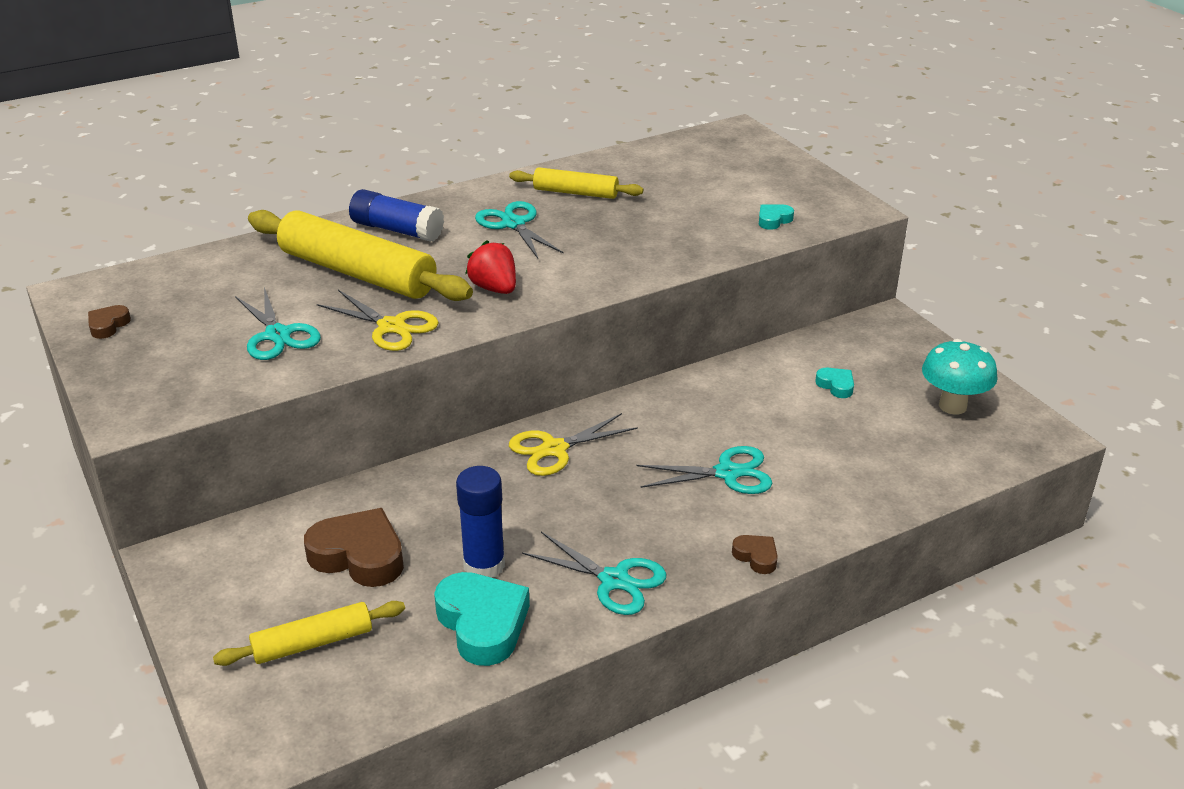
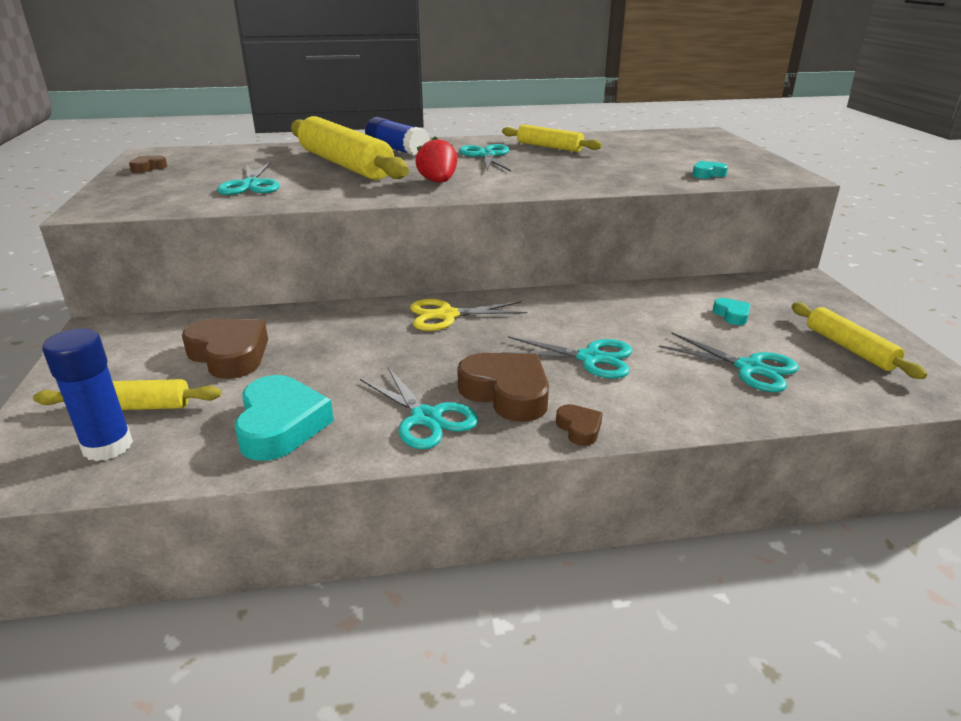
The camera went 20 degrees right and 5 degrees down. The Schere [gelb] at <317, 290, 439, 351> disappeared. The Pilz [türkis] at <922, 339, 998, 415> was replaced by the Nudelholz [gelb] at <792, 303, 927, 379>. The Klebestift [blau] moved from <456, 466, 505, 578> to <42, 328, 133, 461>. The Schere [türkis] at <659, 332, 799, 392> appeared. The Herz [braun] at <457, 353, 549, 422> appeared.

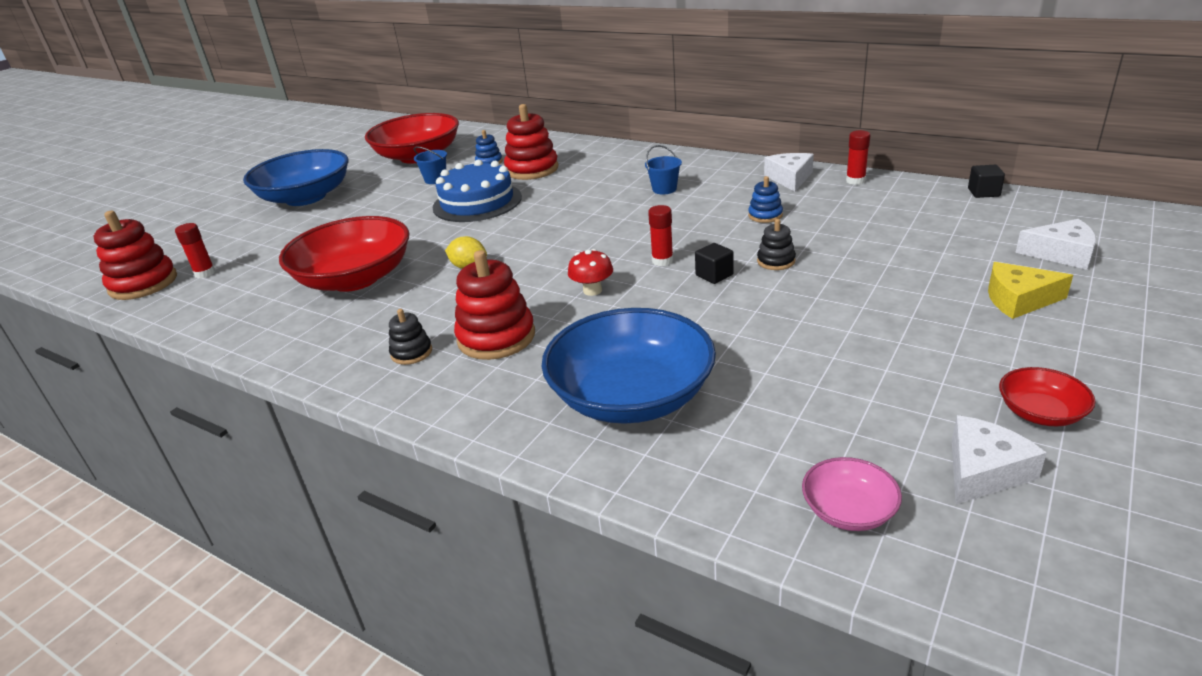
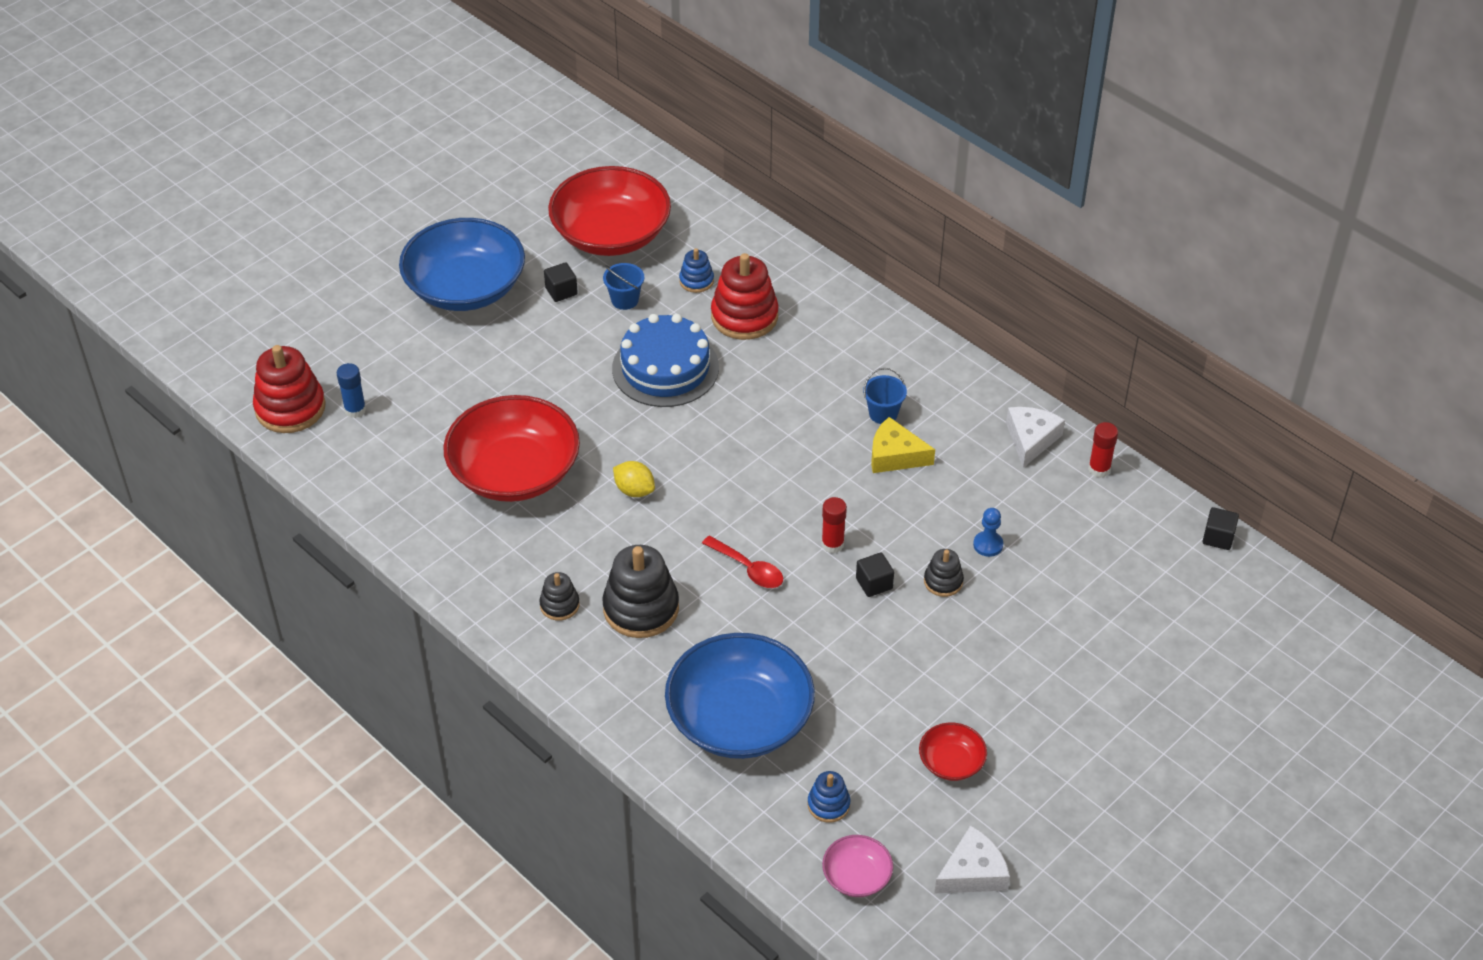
The camera went 10 degrees right and 15 degrees up. The Stapelspielzeug [blau] moved from <748, 176, 783, 223> to <808, 771, 850, 823>. The Käse [weiß] at <1015, 219, 1096, 270> disappeared. The Klebestift [rot] at <175, 223, 215, 278> became the Klebestift [blau] at <337, 363, 366, 418>. The Pilz [rot] at <568, 249, 613, 296> was replaced by the Löffel [rot] at <702, 536, 783, 588>. The Stapelspielzeug [rot] at <454, 250, 535, 360> became the Stapelspielzeug [schwarz] at <602, 545, 679, 638>. The Käse [gelb] moved from <988, 262, 1073, 319> to <871, 417, 935, 473>. The Schüssel [rot] moved from <999, 367, 1095, 426> to <919, 723, 987, 781>. The Kubus [schwarz] at <544, 262, 578, 302> appeared. The Bauer [blau] at <973, 508, 1003, 557> appeared.

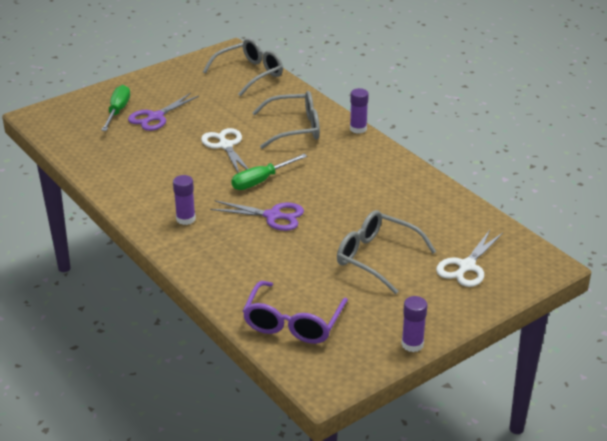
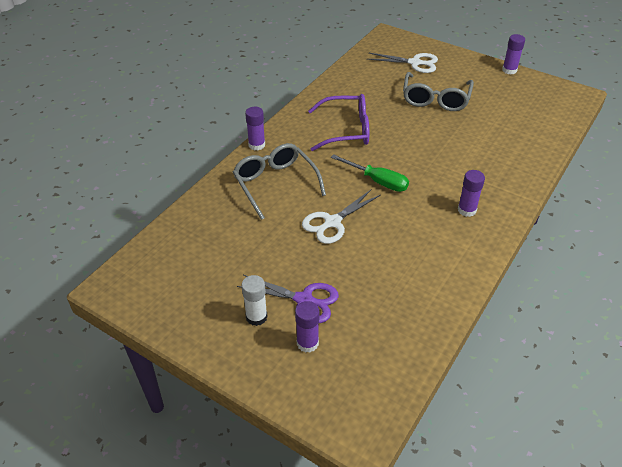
The camera went 110 degrees left and 10 degrees up. The Brille [grau] at <203, 38, 283, 96> disappeared. The Schraubenzieher [grün] at <101, 85, 130, 131> was replaced by the Klebestift [lila] at <295, 301, 319, 353>. The Schere [lila] at <210, 201, 304, 231> disappeared. The Brille [lila] moved from <243, 281, 348, 344> to <308, 94, 369, 151>. The Klebestift [weiß] at <241, 275, 268, 326> appeared.

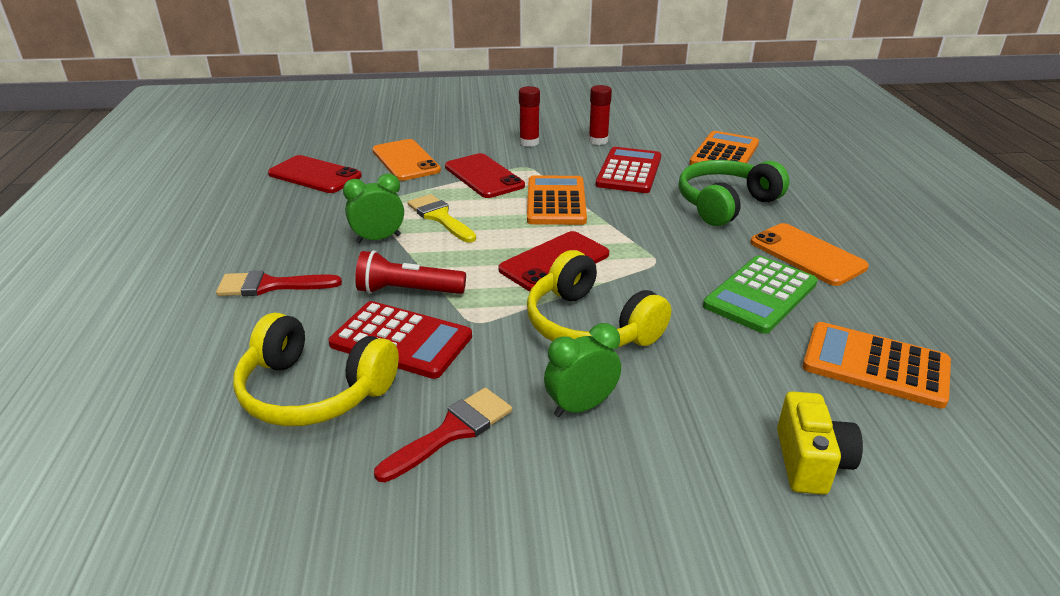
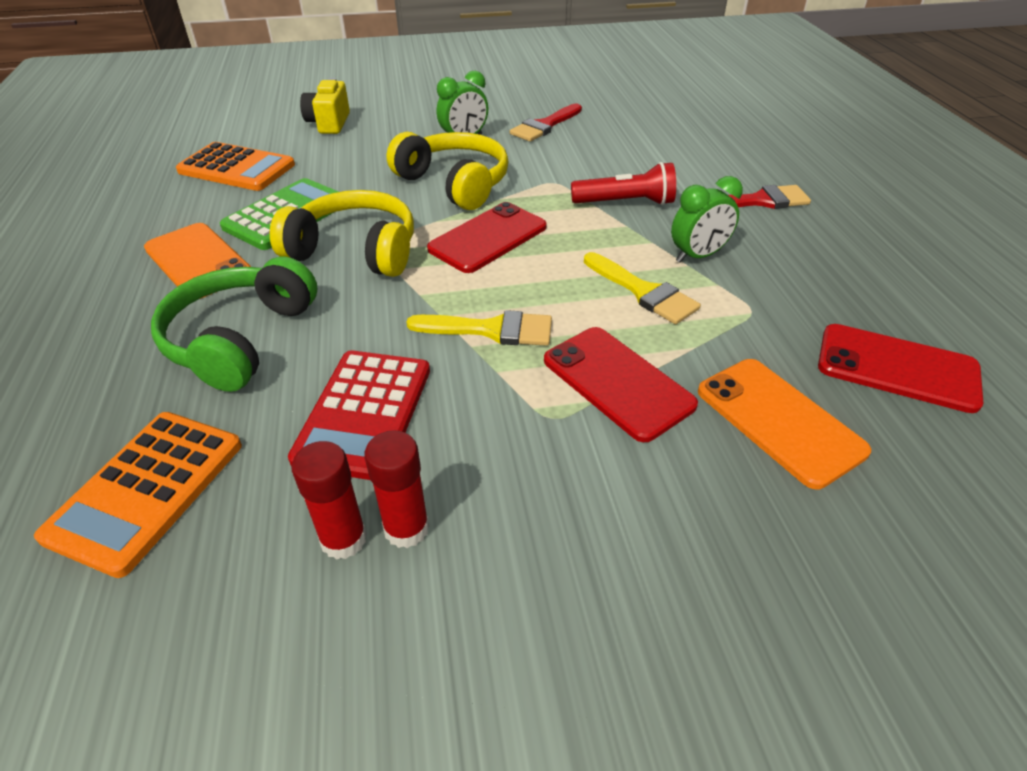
The camera went 175 degrees right and 10 degrees up. The Klebestift [rot] moved from <519, 86, 540, 147> to <291, 441, 367, 560>. The Kopfhörer [grün] at <679, 160, 790, 226> turned 150 degrees clockwise. The Taschenrechner [orange] at <527, 175, 587, 225> was replaced by the Pinsel [gelb] at <406, 310, 552, 346>. The Taschenrechner [rot] at <328, 301, 472, 379> disappeared. The Kopfhörer [gelb] moved from <233, 313, 399, 426> to <270, 190, 414, 277>.

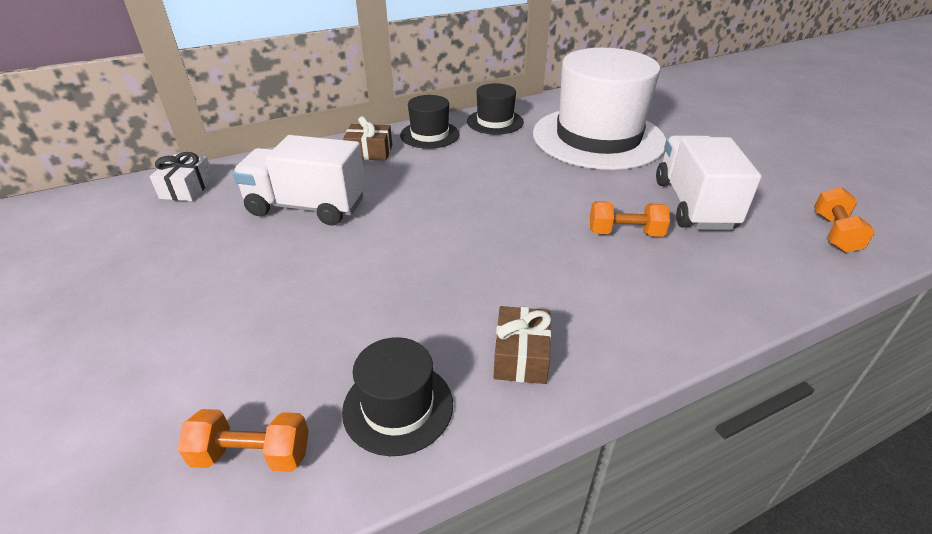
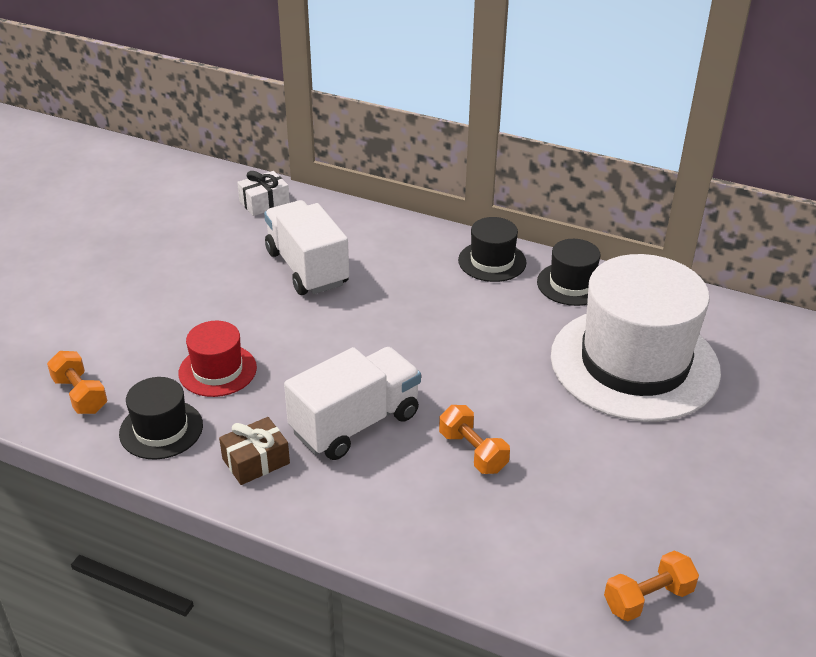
The camera went 50 degrees right and 0 degrees up. The Geschenk [braun] at <343, 116, 392, 161> disappeared. The Lastwagen [weiß] moved from <656, 135, 762, 230> to <284, 347, 421, 460>. The Hut [rot] at <178, 321, 257, 397> appeared.

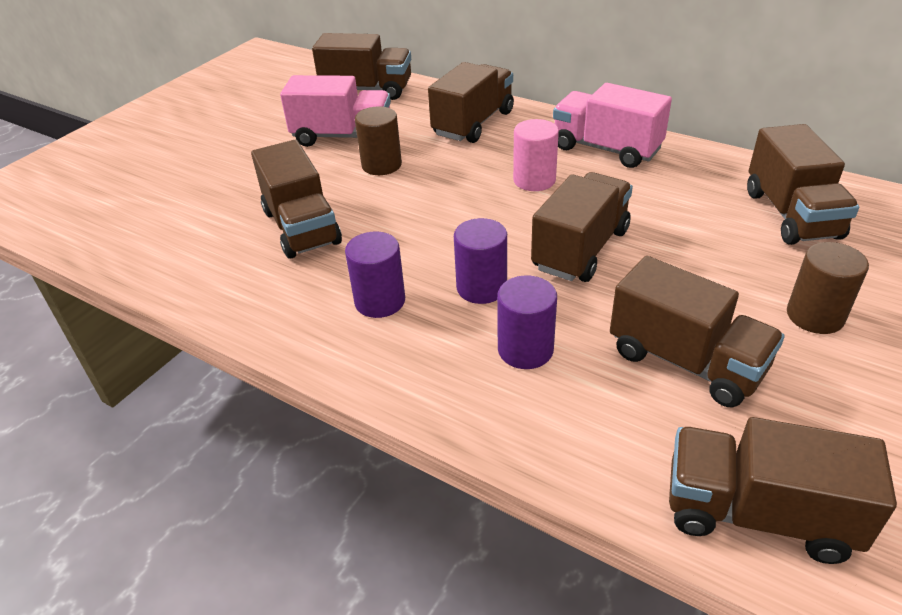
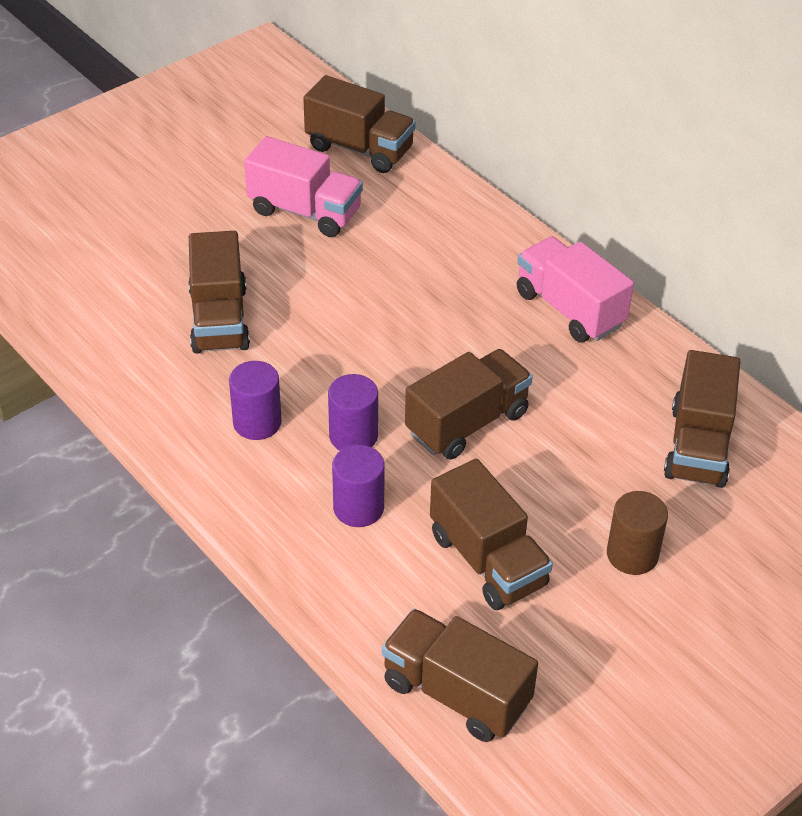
The camera went 15 degrees right and 5 degrees up. The Lastwagen [braun] at <428, 62, 514, 143> disappeared. The Vollzylinder [braun] at <355, 106, 402, 175> disappeared. The Vollzylinder [rosa] at <513, 119, 559, 191> disappeared.

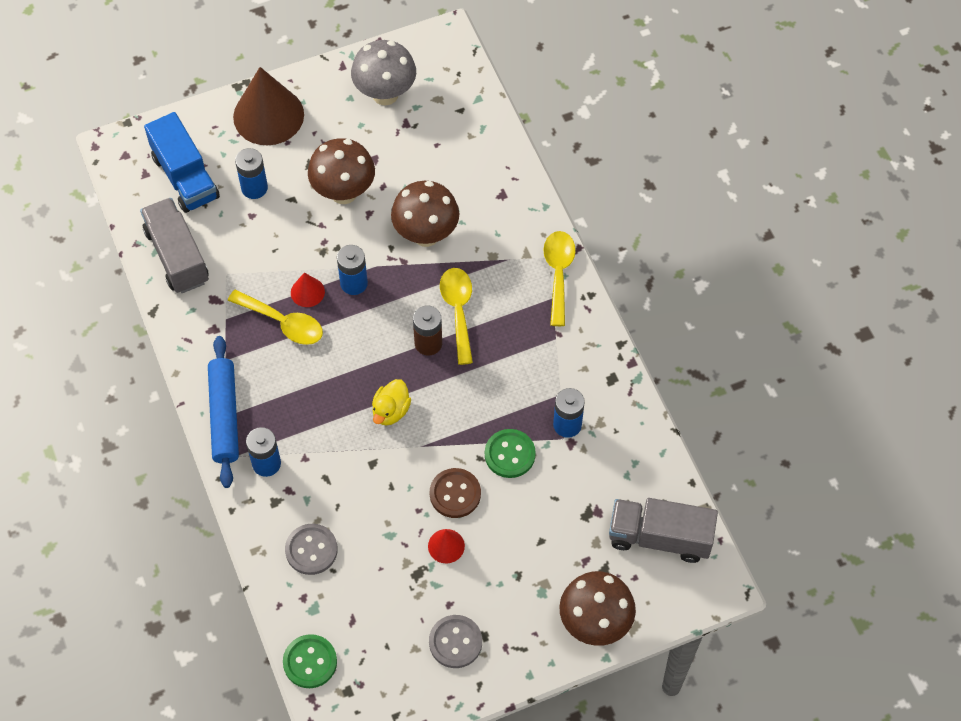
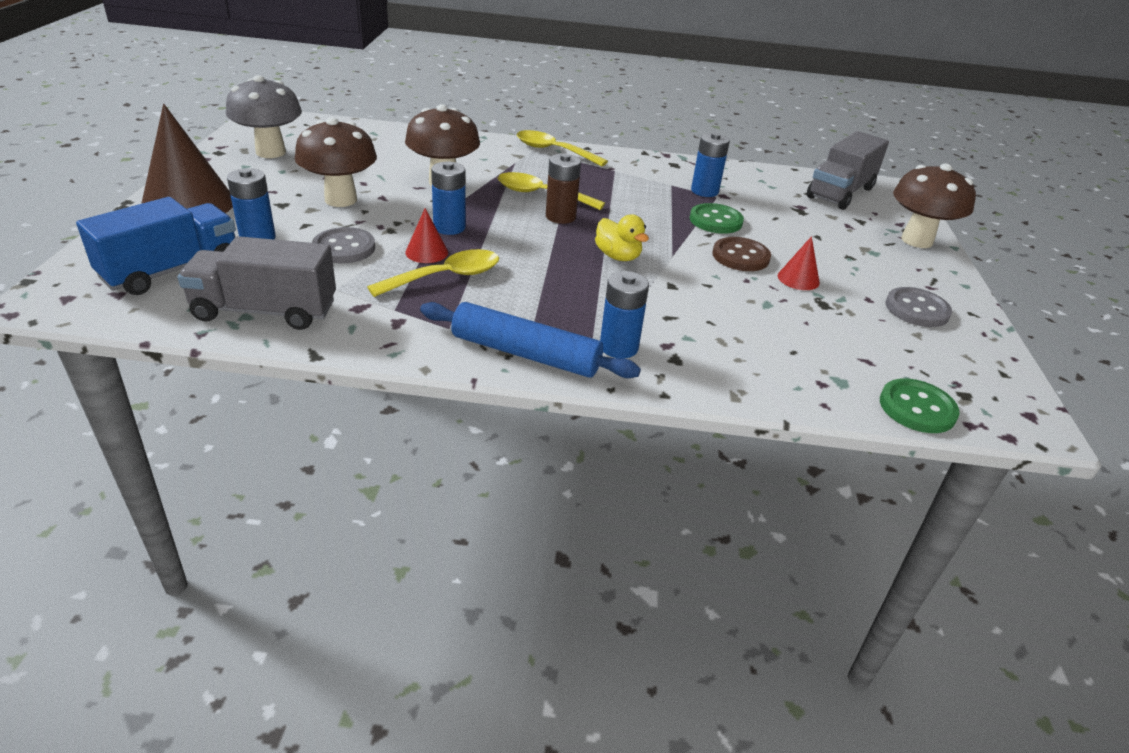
The camera went 65 degrees left and 25 degrees down. The Lastwagen [blau] at <144, 112, 220, 213> turned 45 degrees counterclockwise. The Knopf [grau] moved from <285, 524, 338, 575> to <312, 227, 375, 263>.

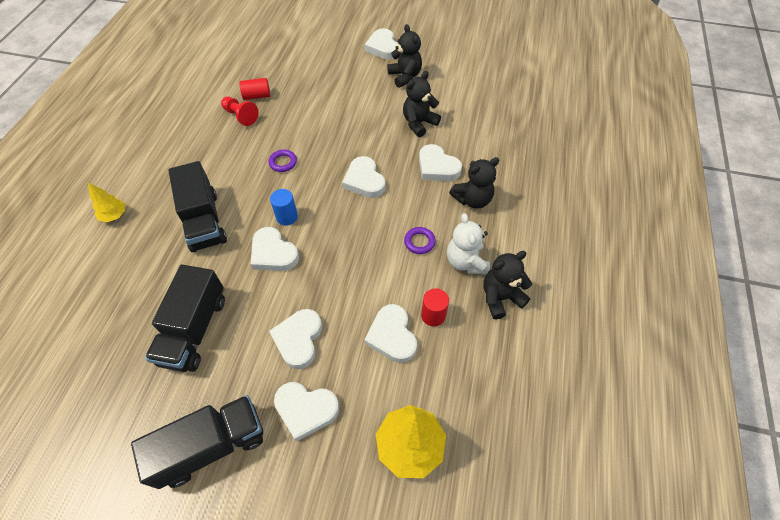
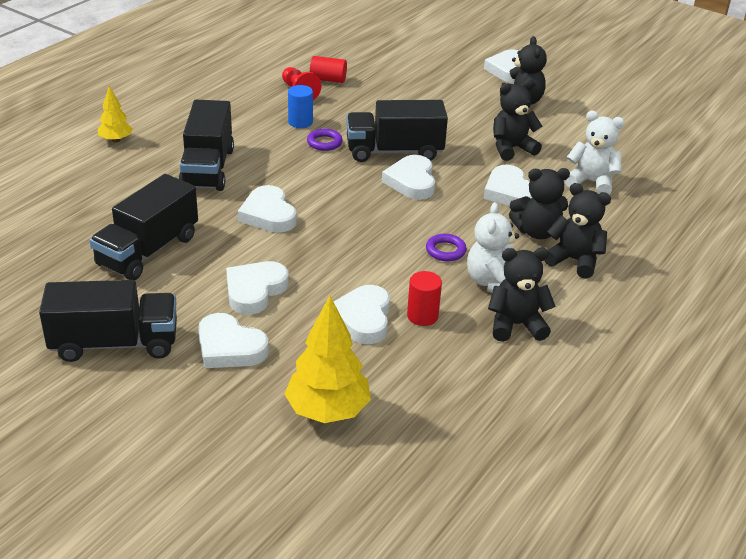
The camera went 20 degrees right and 20 degrees down. The Vollzylinder [blau] moved from <270, 189, 298, 226> to <288, 85, 313, 128>. The Lastwagen [schwarz] at <346, 100, 448, 162> appeared. The Teddybär [weiß] at <565, 111, 625, 195> appeared. The Teddybär [schwarz] at <544, 183, 611, 279> appeared.

